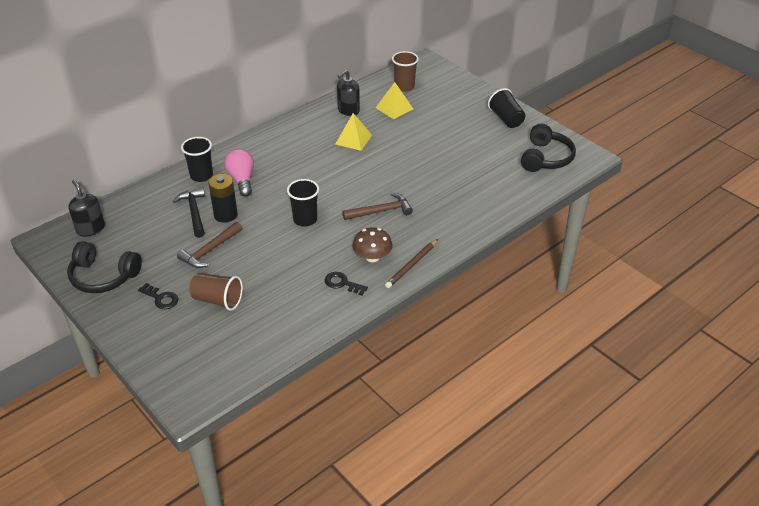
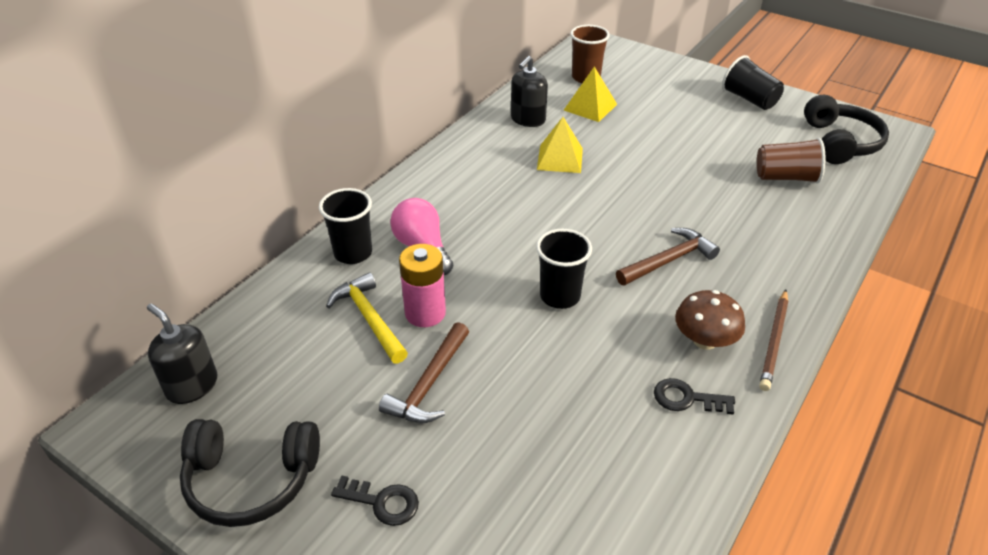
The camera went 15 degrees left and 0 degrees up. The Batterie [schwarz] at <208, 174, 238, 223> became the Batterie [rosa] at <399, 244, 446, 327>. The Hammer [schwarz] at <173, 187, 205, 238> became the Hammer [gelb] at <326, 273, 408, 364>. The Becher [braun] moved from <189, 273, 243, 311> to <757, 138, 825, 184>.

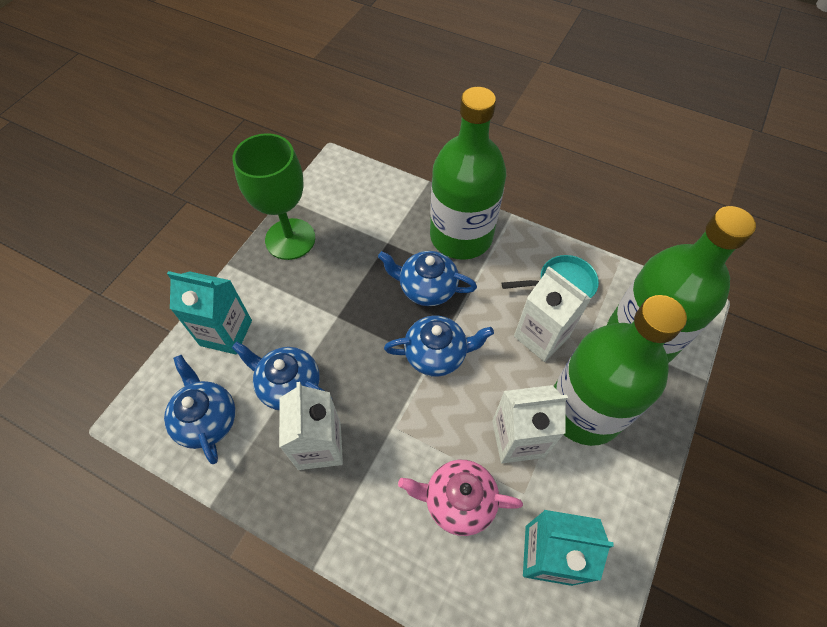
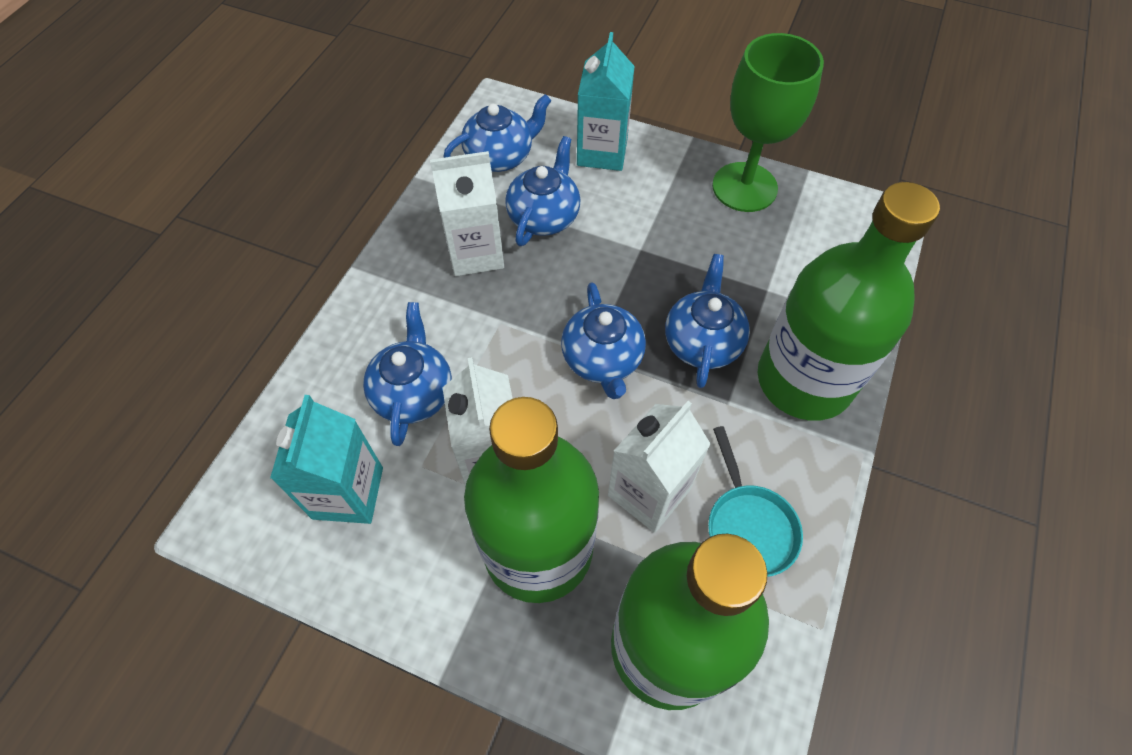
The camera went 85 degrees right and 0 degrees up. The Teekanne [rosa] at <398, 460, 523, 536> became the Teekanne [blau] at <363, 302, 452, 446>.

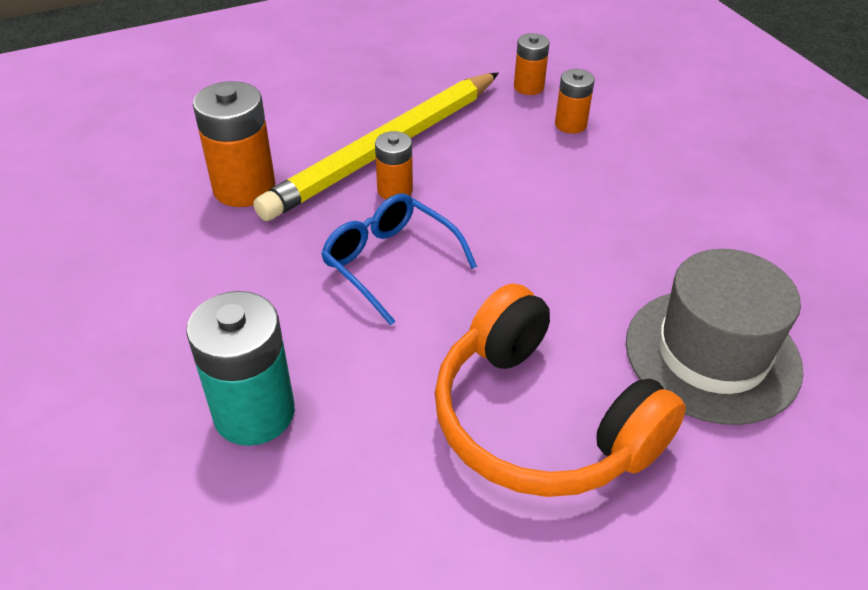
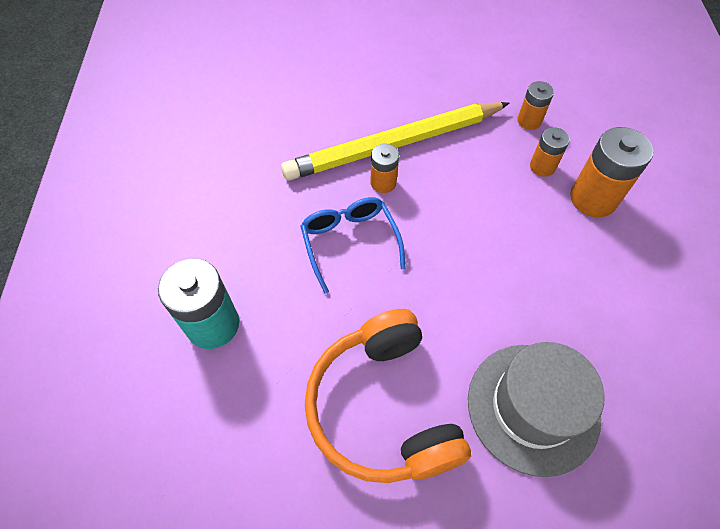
The camera went 25 degrees right and 15 degrees up. The Batterie [orange] moved from <193, 81, 275, 207> to <570, 127, 654, 217>.

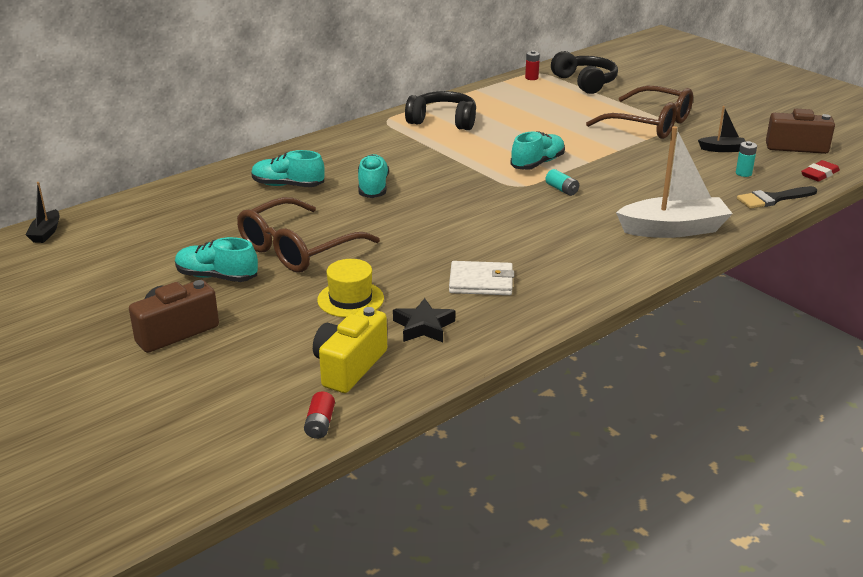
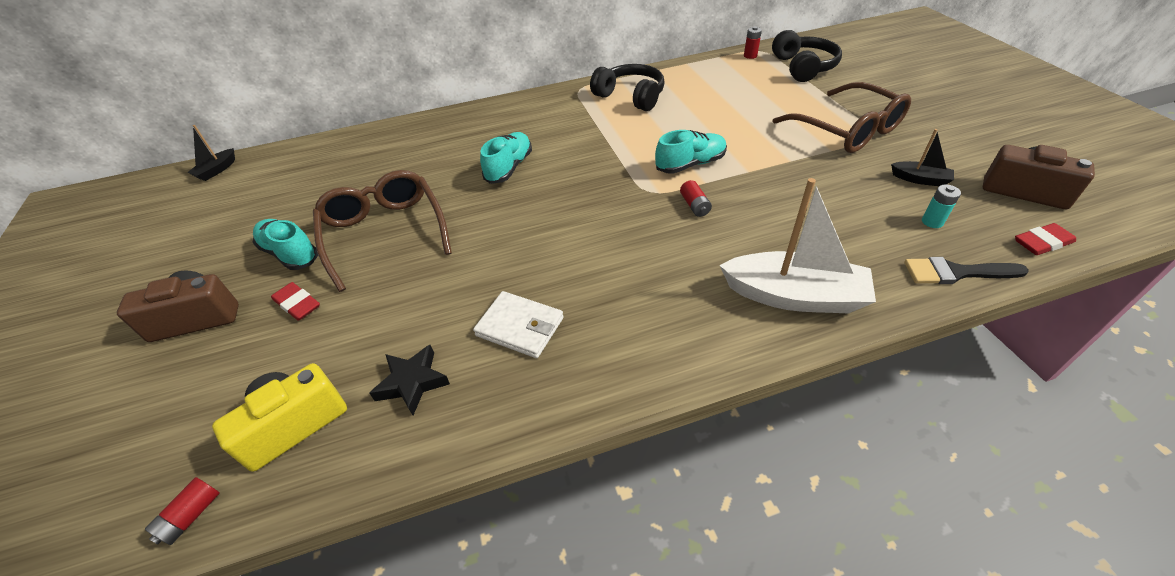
The camera went 25 degrees right and 15 degrees up. The Schuh [türkis] at <251, 150, 325, 187> disappeared. The Batterie [türkis] at <545, 169, 579, 196> became the Batterie [rot] at <680, 180, 712, 217>. The Brille [braun] at <237, 197, 380, 273> turned 90 degrees clockwise. The Hut [gelb] at <317, 259, 384, 318> disappeared. The Radiergummi [rot] at <271, 282, 320, 321> appeared.

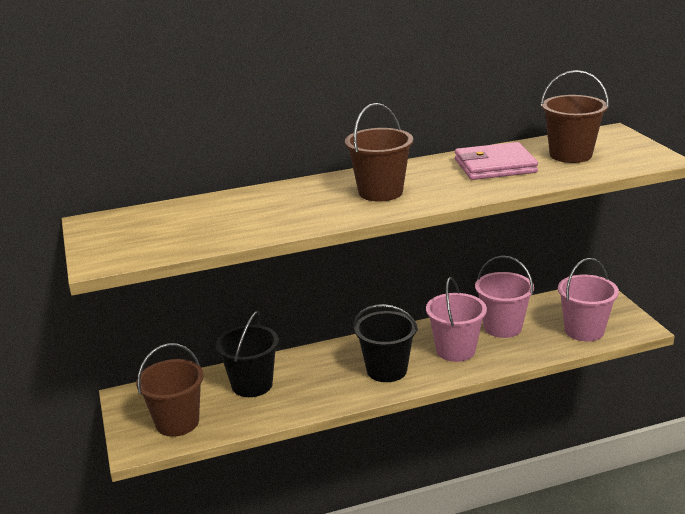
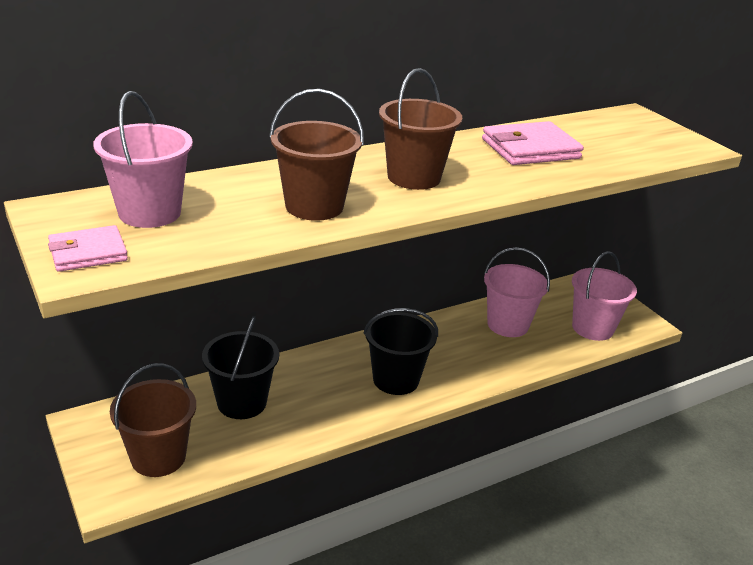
The camera went 15 degrees left and 5 degrees up. The Eimer [braun] moved from <541, 70, 609, 163> to <269, 89, 364, 221>. The Eimer [rosa] moved from <426, 277, 487, 362> to <93, 91, 193, 228>. The Geldbörse [rosa] at <48, 225, 128, 272> appeared.

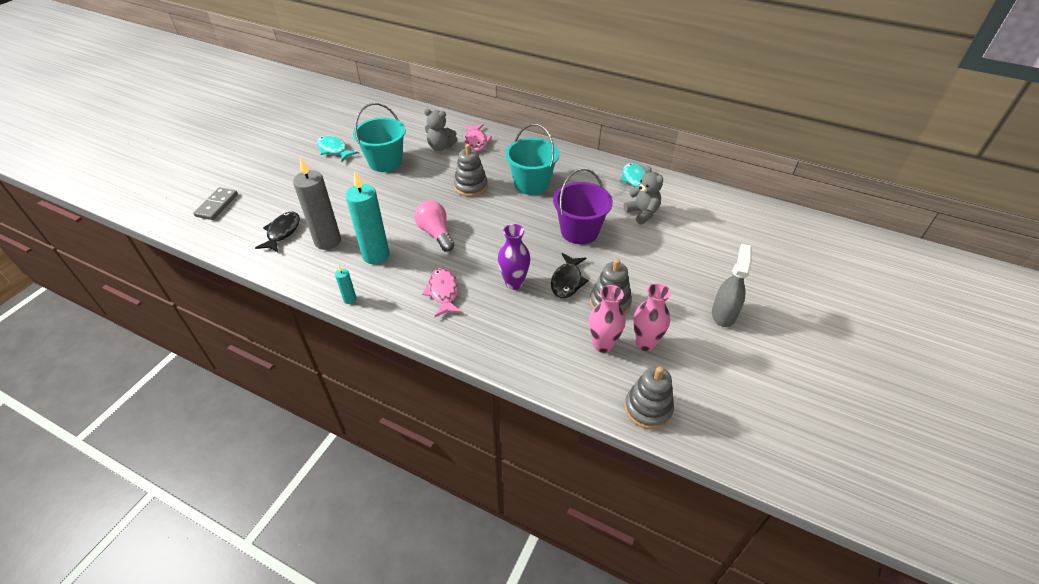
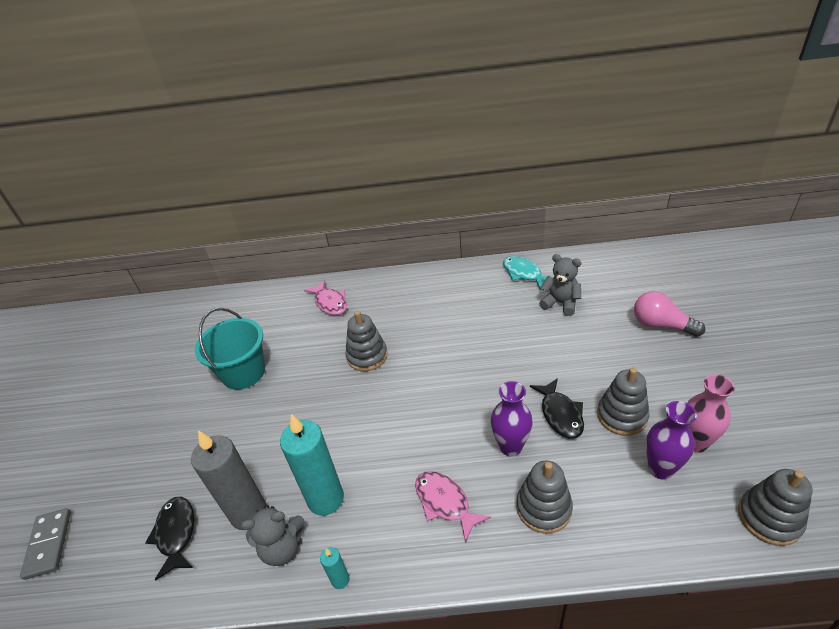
The camera went 25 degrees left and 5 degrees down. The Teddybär [grau] moved from <424, 109, 458, 151> to <241, 505, 305, 566>. The Eimer [türkis] at <505, 124, 559, 195> disappeared. The Fisch [türkis] at <317, 135, 359, 162> disappeared. The Eimer [lila] at <553, 168, 613, 244> disappeared. The Glühbirne [rosa] moved from <414, 200, 454, 252> to <634, 291, 705, 337>. The Sprühflasche [grau] at <712, 244, 752, 327> disappeared. The Vase [rosa] at <589, 285, 625, 353> became the Vase [lila] at <646, 401, 697, 480>. The Stapelspielzeug [grau] at <516, 461, 573, 534> appeared.

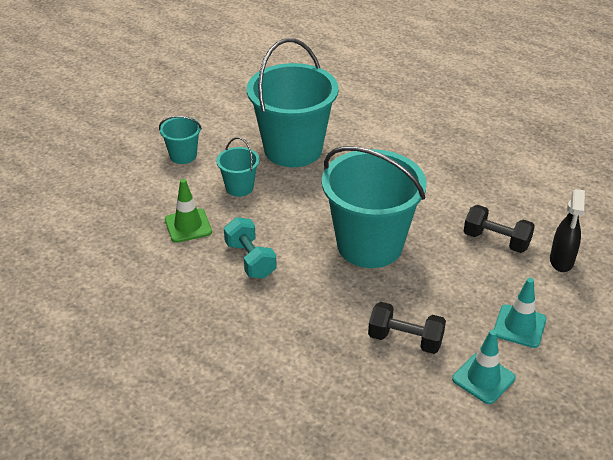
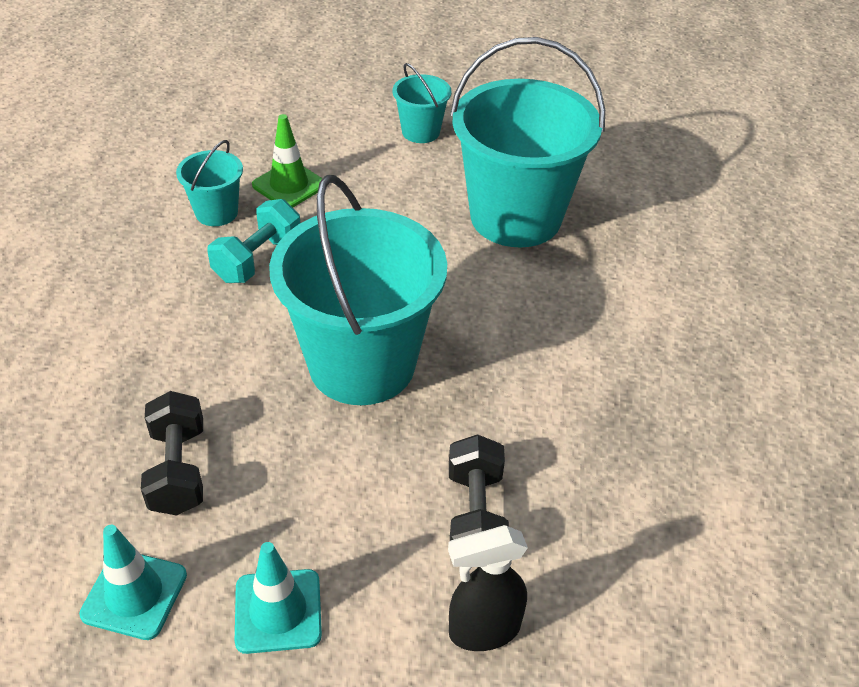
The camera went 60 degrees right and 5 degrees up. The Eimer [türkis] moved from <216, 137, 259, 197> to <176, 140, 243, 226>.

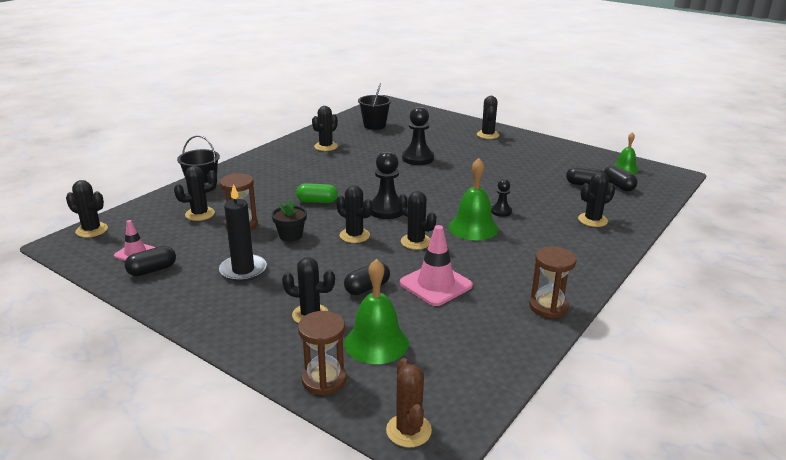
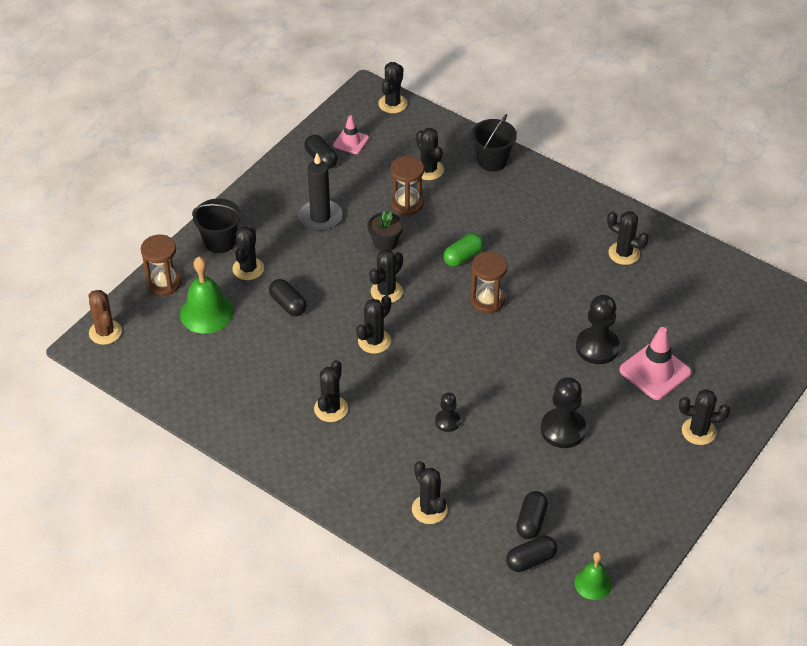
The camera went 90 degrees right and 20 degrees up. The Eimer [schwarz] moved from <358, 83, 391, 130> to <192, 198, 242, 253>. The Bauer [schwarz] moved from <371, 151, 403, 219> to <541, 377, 587, 448>. The Glocke [grün] at <449, 158, 498, 240> disappeared. The Kapsel [grün] at <296, 183, 338, 203> turned 45 degrees clockwise. The Leitkegel [rosa] moved from <400, 225, 473, 306> to <620, 327, 691, 400>. The Sanduhr [braun] moved from <529, 246, 577, 319> to <470, 252, 507, 313>. The Kaktus [braun] at <386, 358, 432, 448> turned 75 degrees clockwise. The Kaktus [schwarz] at <314, 360, 348, 422> appeared.

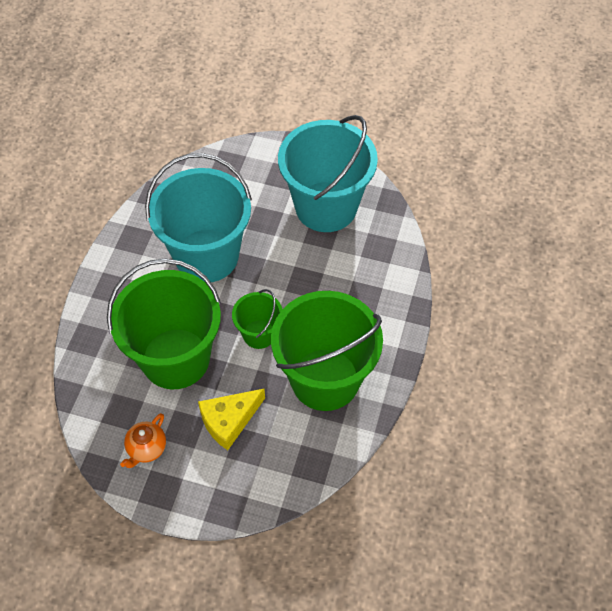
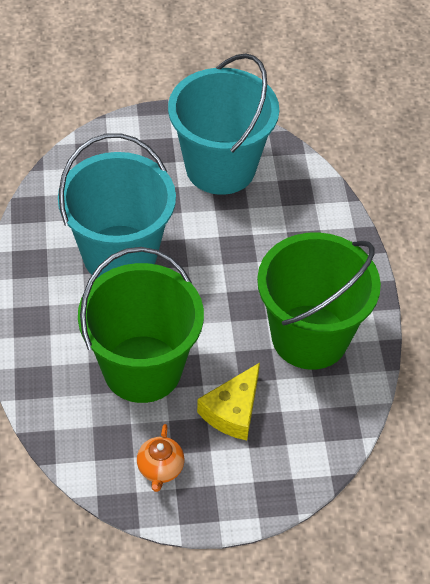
The camera went 25 degrees left and 5 degrees down. The Eimer [grün] at <232, 289, 282, 349> disappeared.

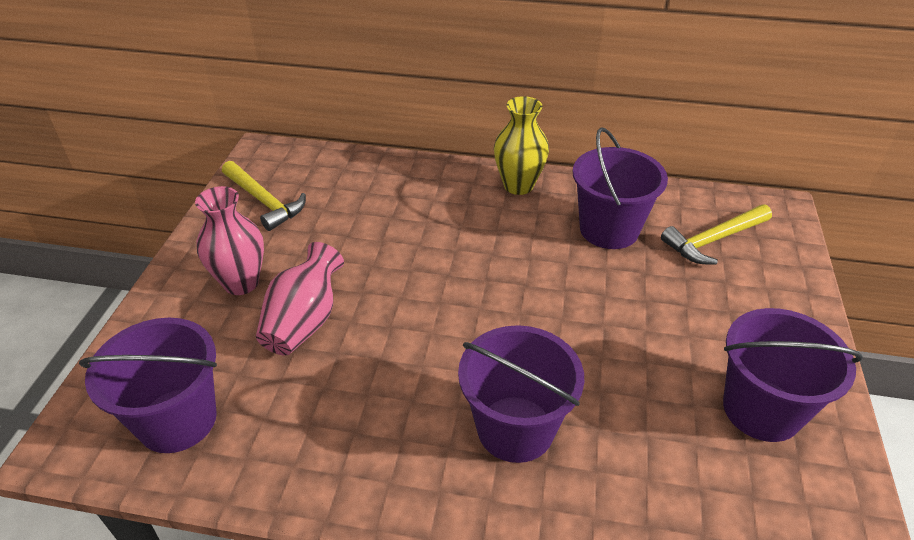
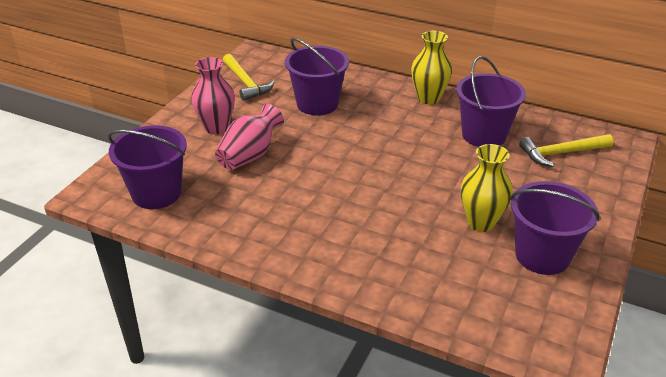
The camera went 15 degrees right and 5 degrees down. The Eimer [lila] moved from <458, 325, 584, 463> to <285, 38, 349, 115>. The Vase [gelb] at <461, 144, 513, 232> appeared.

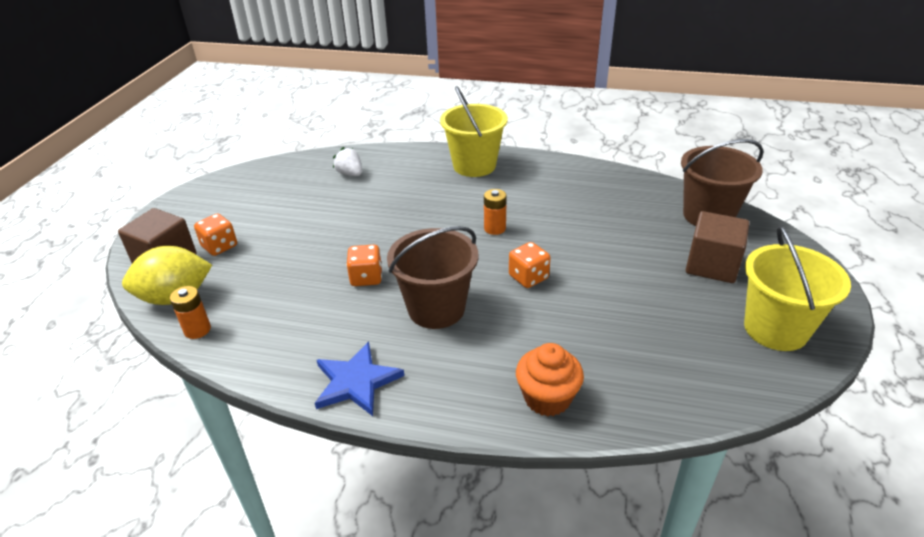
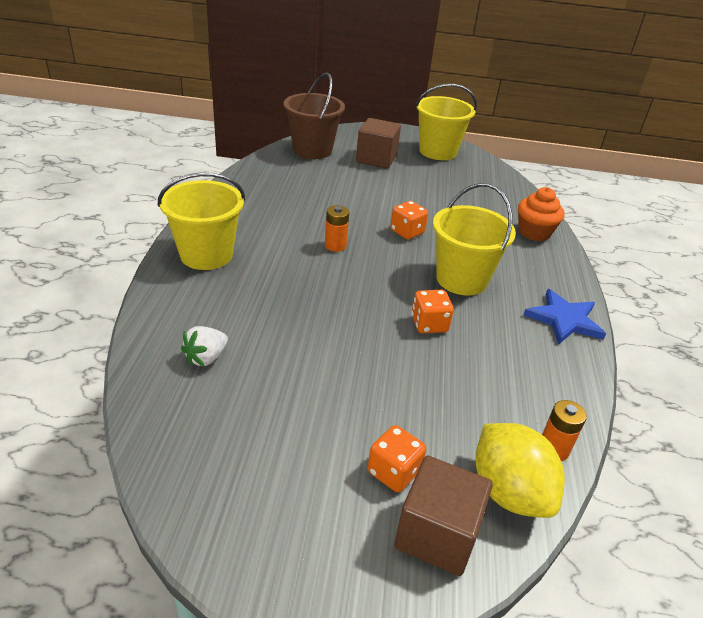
The camera went 100 degrees left and 0 degrees up. The Eimer [braun] at <387, 226, 478, 329> became the Eimer [gelb] at <433, 183, 516, 295>.

